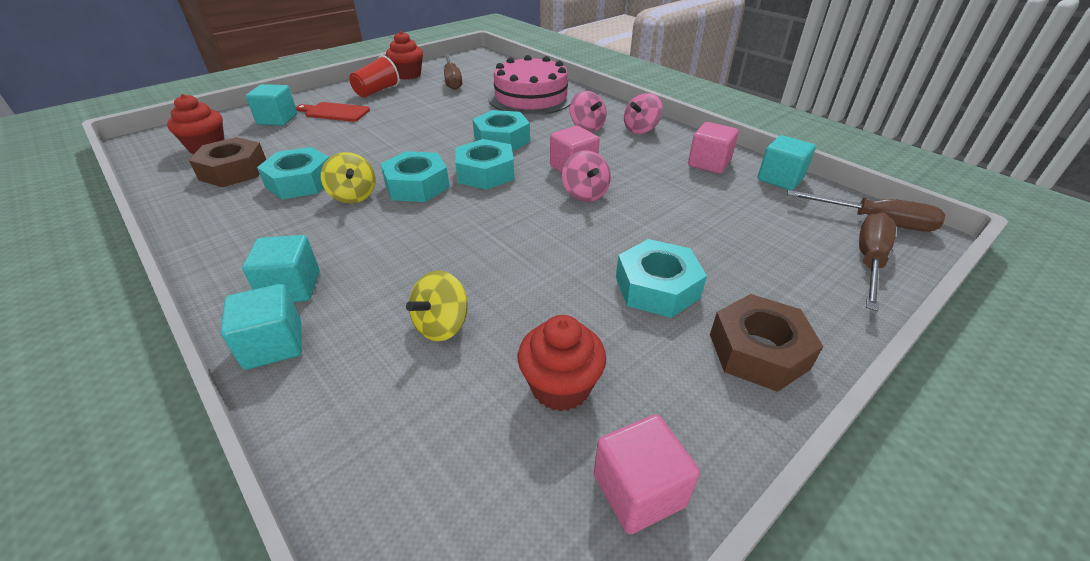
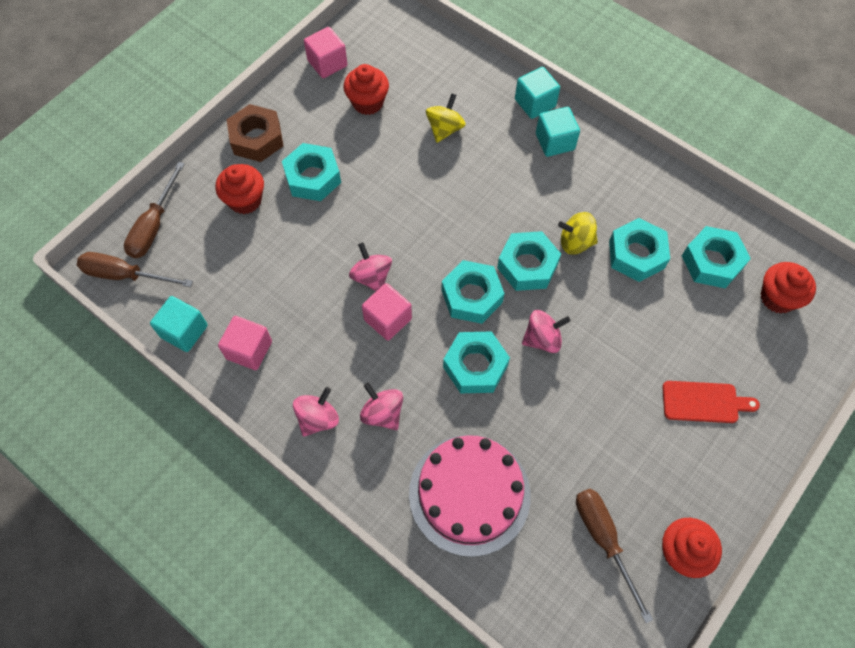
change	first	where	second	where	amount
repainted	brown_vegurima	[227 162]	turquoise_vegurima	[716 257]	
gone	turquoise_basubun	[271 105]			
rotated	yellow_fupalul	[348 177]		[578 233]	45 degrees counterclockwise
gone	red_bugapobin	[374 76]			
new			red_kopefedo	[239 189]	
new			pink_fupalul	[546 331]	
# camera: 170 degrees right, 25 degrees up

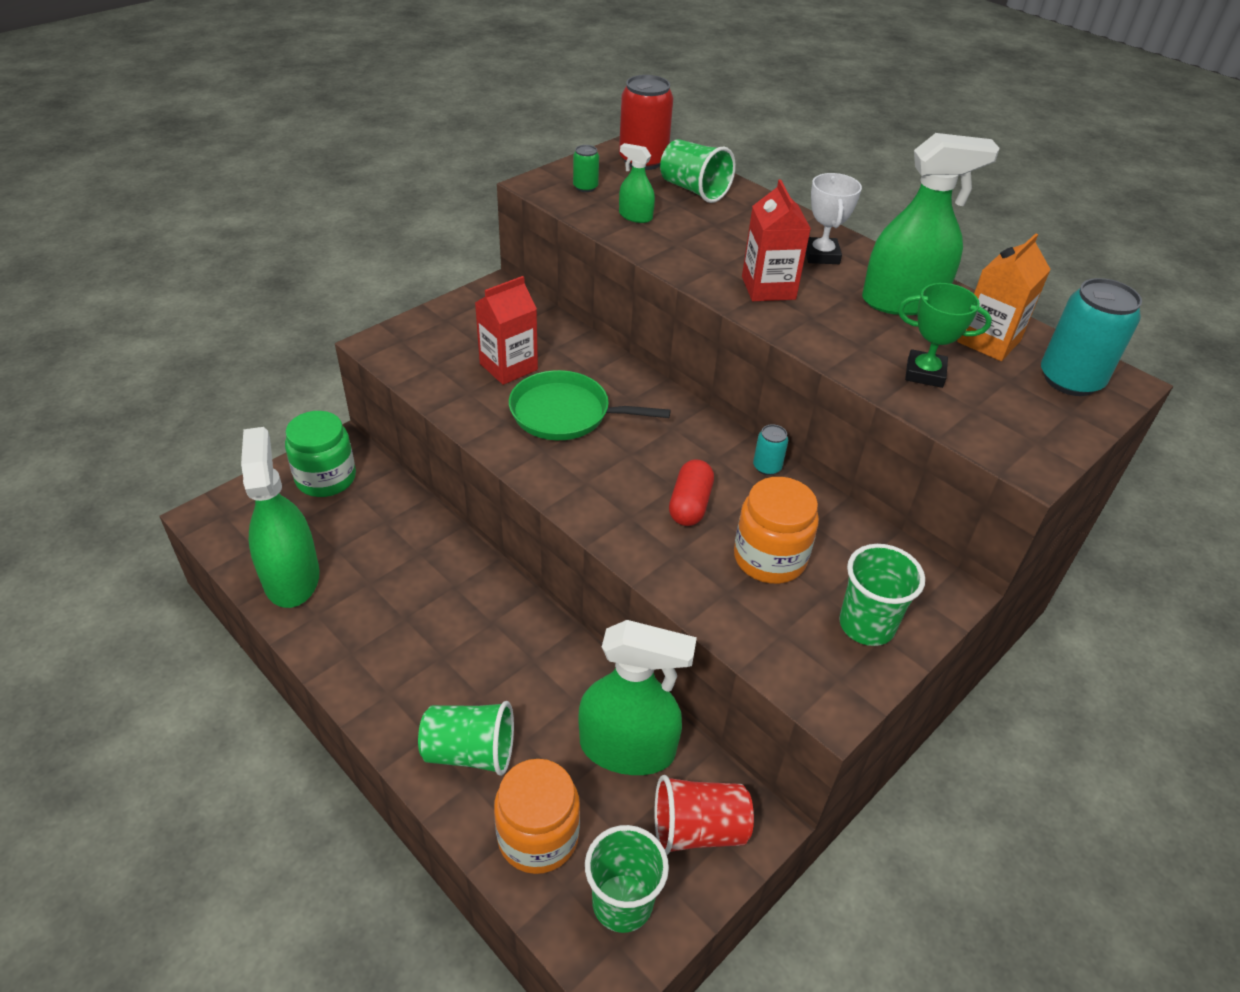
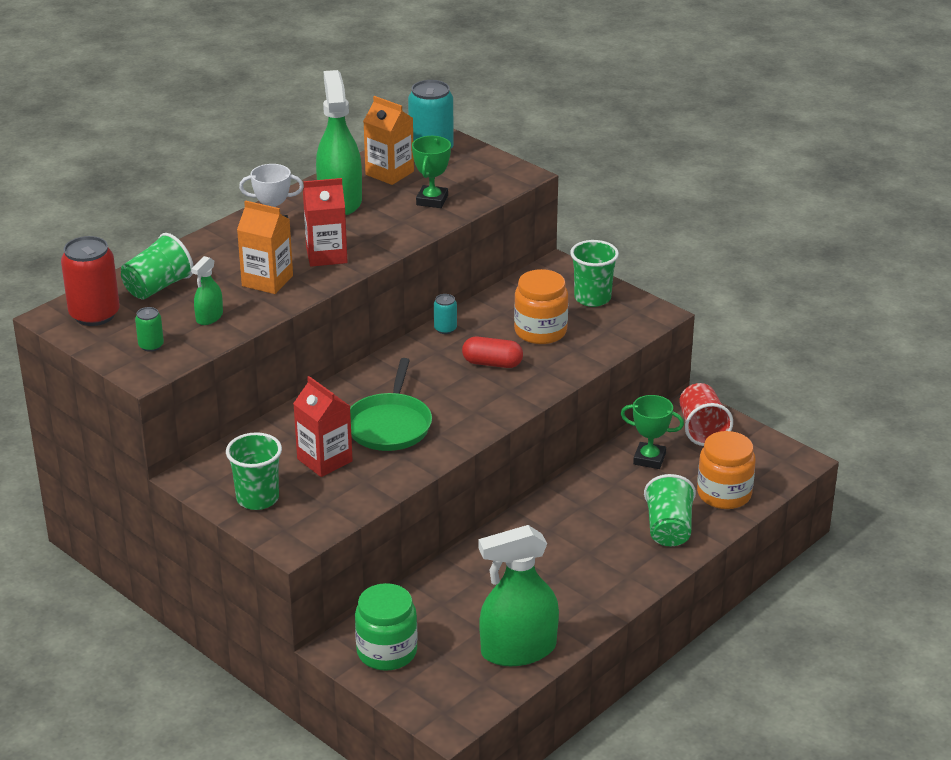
change	first	where	second	where	amount
swapped	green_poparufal	[638 697]	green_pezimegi	[652 432]	
shifted	green_bugapobin	[627 879]		[254 471]	
new			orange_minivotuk	[265 247]	
# camera: 90 degrees left, 10 degrees down

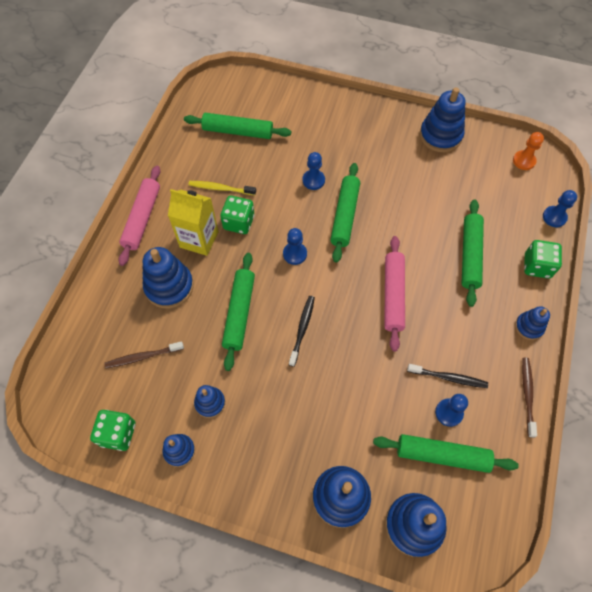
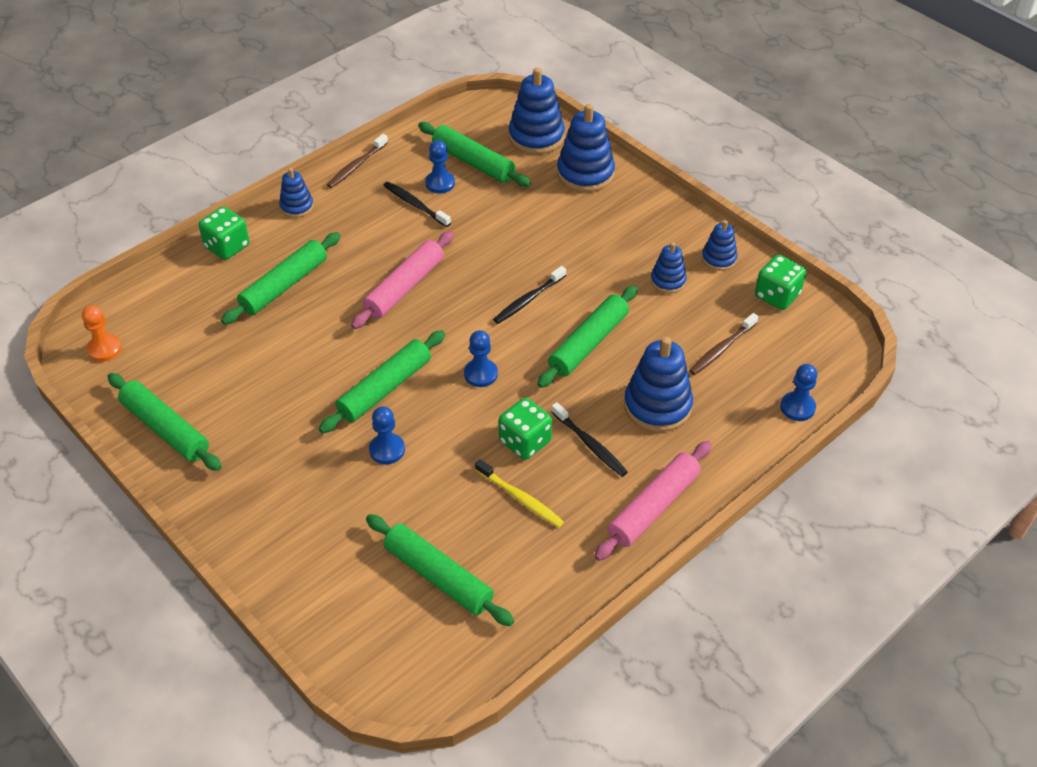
change	first	where	second	where	amount
rotated	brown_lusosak	[144 354]		[724 344]	120 degrees clockwise
swapped	yellow_minivotuk	[193 222]	black_lusosak	[589 439]	
swapped	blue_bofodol	[443 119]	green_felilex	[165 422]	
shifted	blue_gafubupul	[560 208]		[798 392]	
# camera: 150 degrees left, 15 degrees down

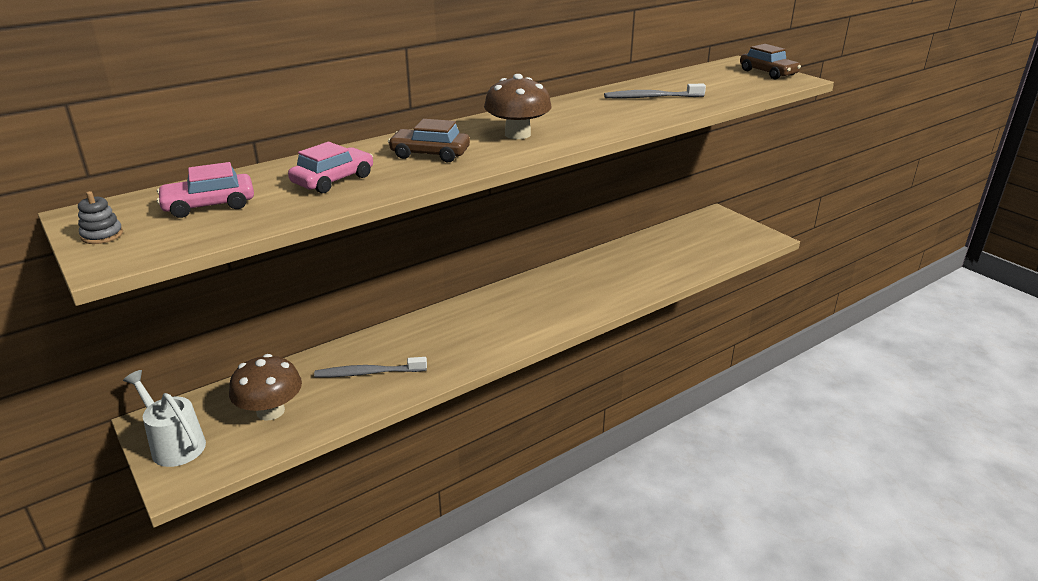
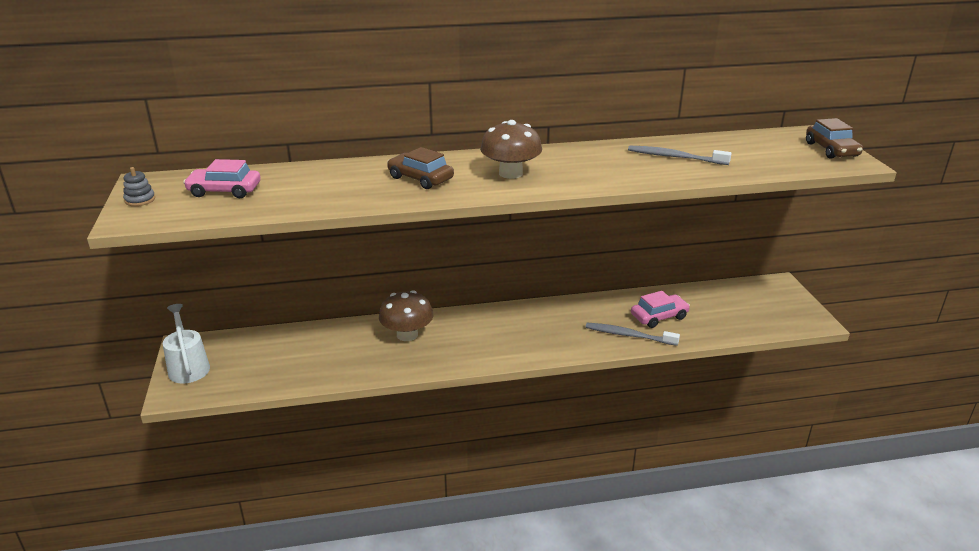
change	first	where	second	where	amount
shifted	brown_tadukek	[265 387]		[406 315]	
shifted	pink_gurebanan	[330 167]		[660 309]	
shifted	grey_lusosak	[370 367]		[633 334]	
# camera: 25 degrees right, 0 degrees up

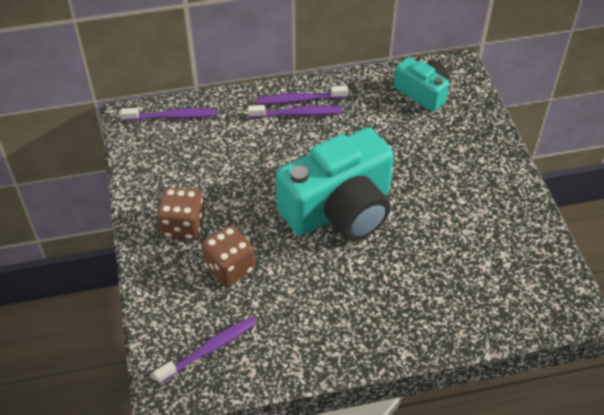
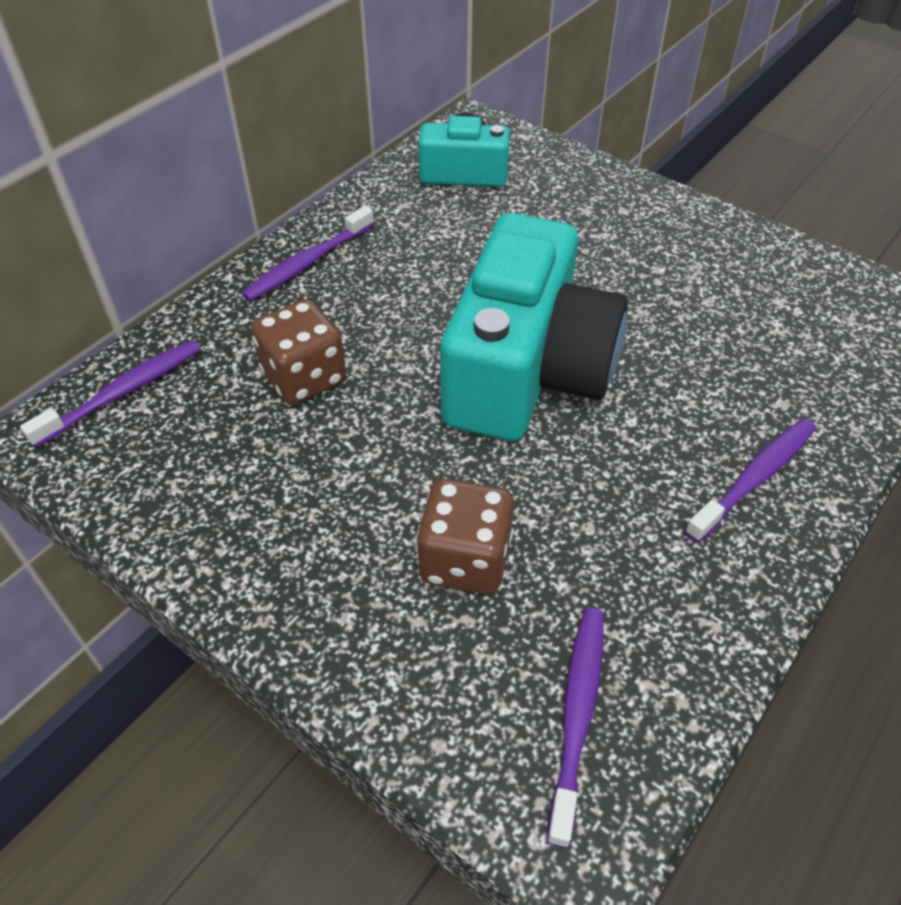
change	first	where	second	where	amount
shifted	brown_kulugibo	[180 213]		[298 352]	
shifted	purple_lusosak	[295 111]		[750 480]	
# camera: 40 degrees left, 0 degrees up

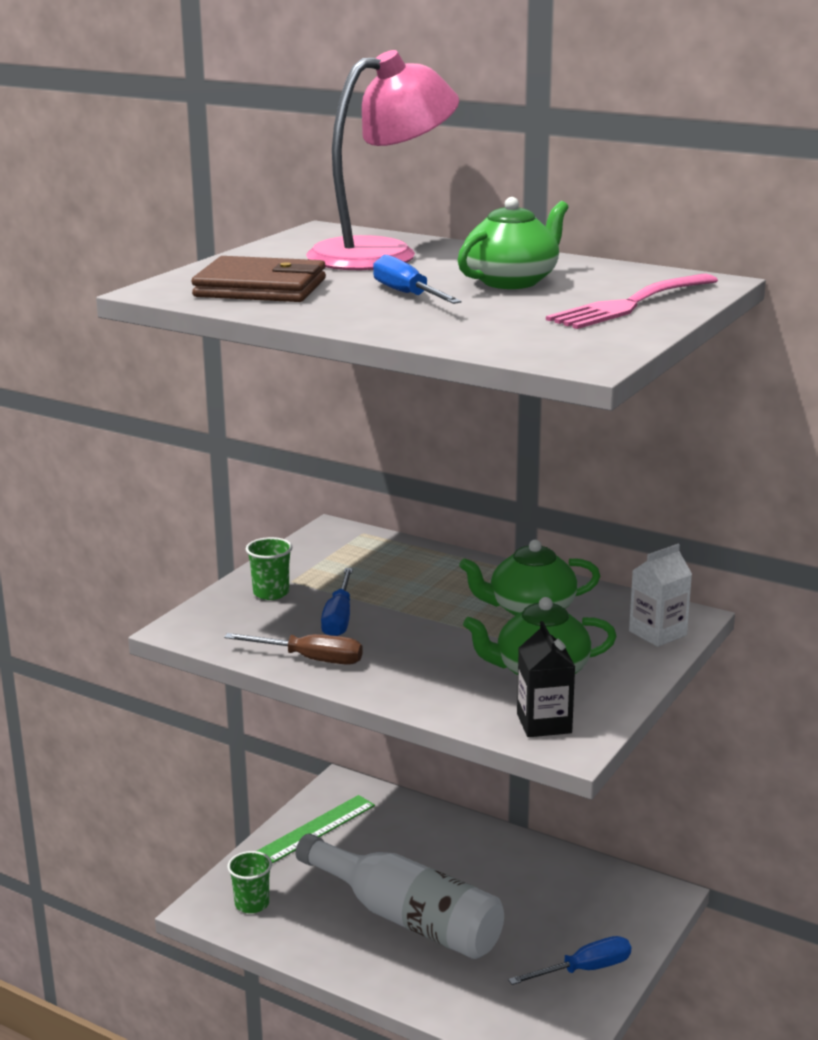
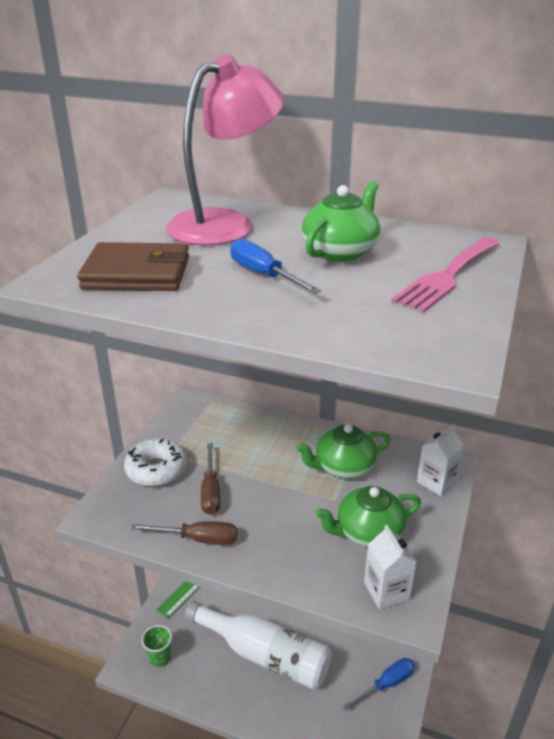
change	first	where	second	where	amount
swapped	green_bugapobin	[269 568]	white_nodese	[155 462]	
repainted	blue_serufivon	[337 602]	brown_serufivon	[210 479]	
repainted	black_minivotuk	[546 679]	white_minivotuk	[390 567]	
# camera: 10 degrees left, 10 degrees up

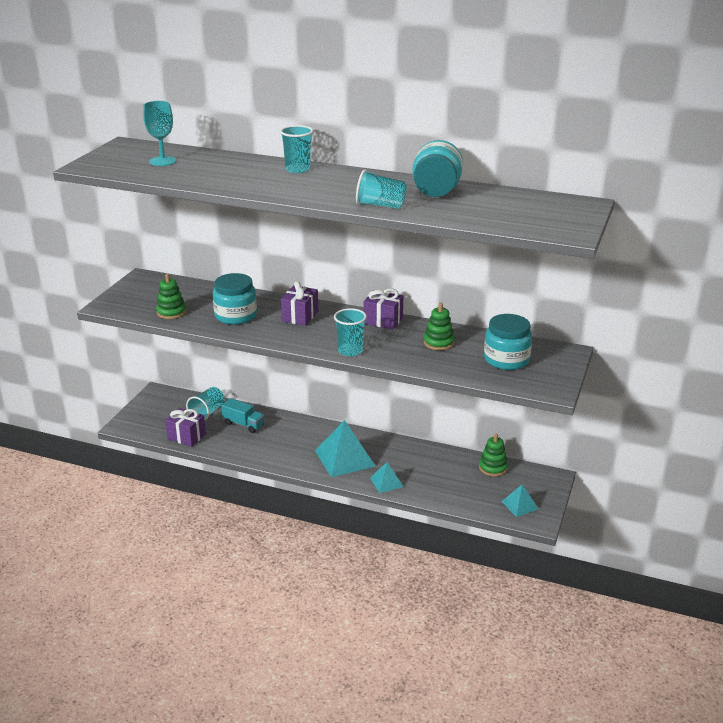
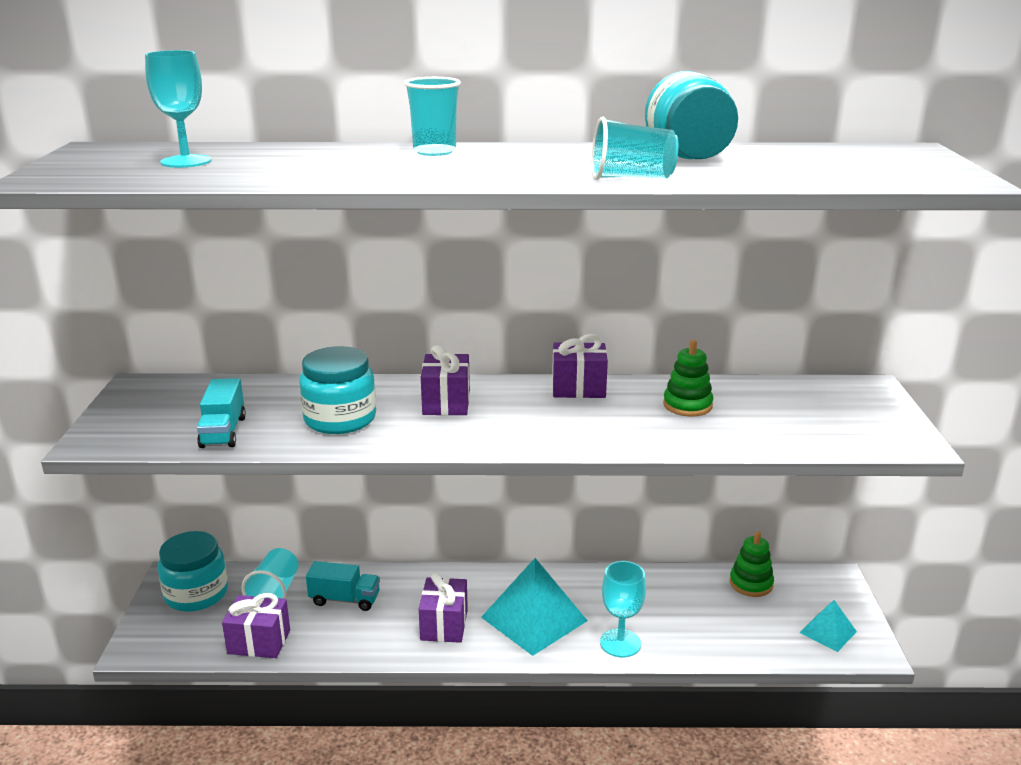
change	first	where	second	where	amount
swapped	green_bofodol	[171 296]	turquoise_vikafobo	[221 413]	
gone	turquoise_bugapobin	[350 332]			
swapped	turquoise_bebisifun	[387 477]	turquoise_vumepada	[623 609]	
shifted	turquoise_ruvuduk	[508 342]		[193 571]	
new			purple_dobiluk	[443 608]	
# camera: 20 degrees left, 5 degrees down

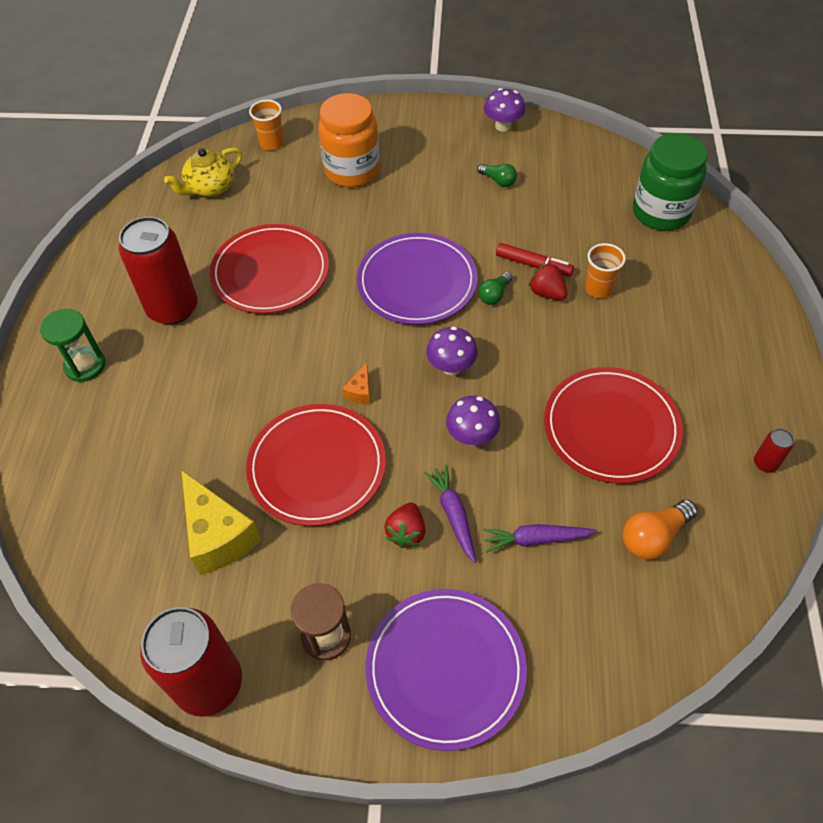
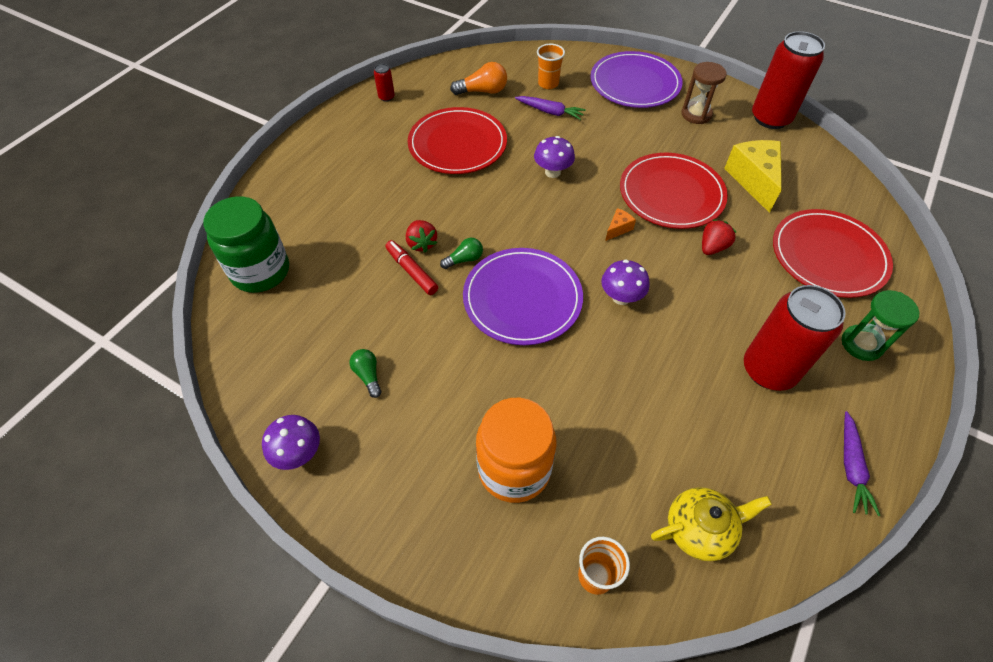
change	first	where	second	where	amount
shifted	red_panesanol	[269 269]		[833 253]	
shifted	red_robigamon	[405 525]		[719 237]	
shifted	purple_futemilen	[450 514]		[862 463]	
shifted	purple_tadukek	[452 350]		[625 282]	
shifted	orange_bugapobin	[605 271]		[551 66]	
# camera: 155 degrees left, 0 degrees up

